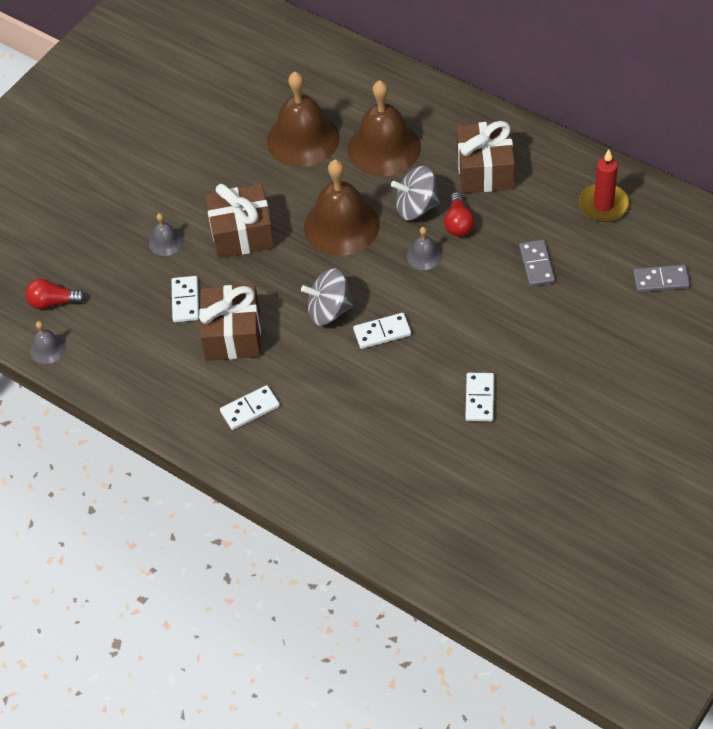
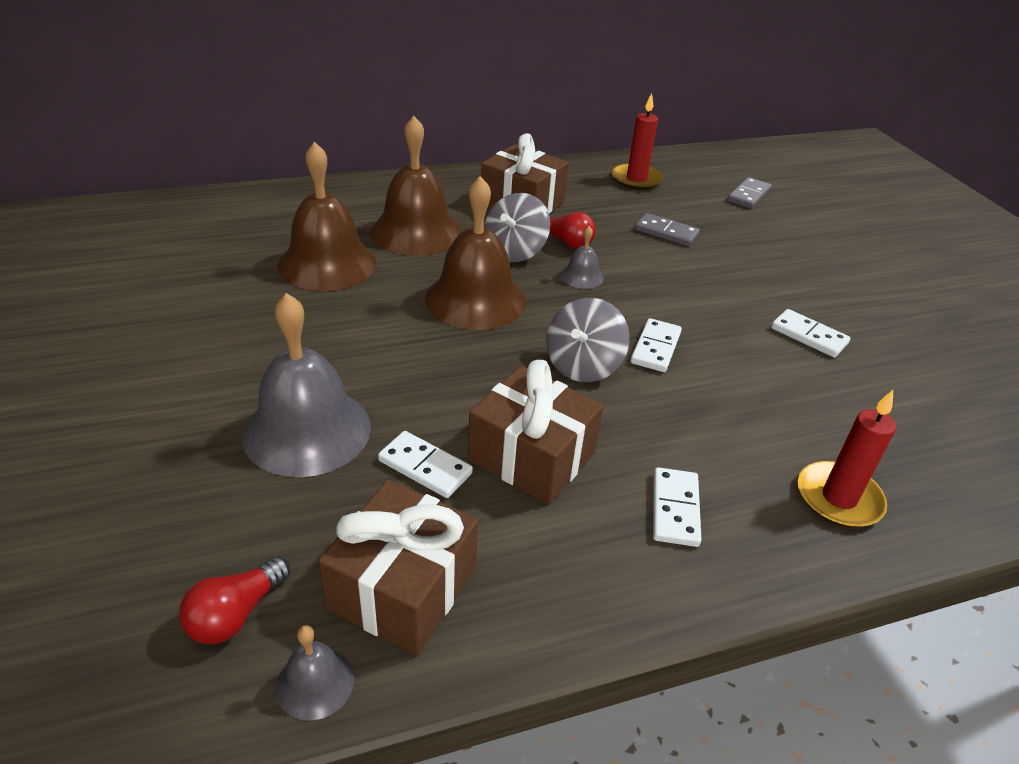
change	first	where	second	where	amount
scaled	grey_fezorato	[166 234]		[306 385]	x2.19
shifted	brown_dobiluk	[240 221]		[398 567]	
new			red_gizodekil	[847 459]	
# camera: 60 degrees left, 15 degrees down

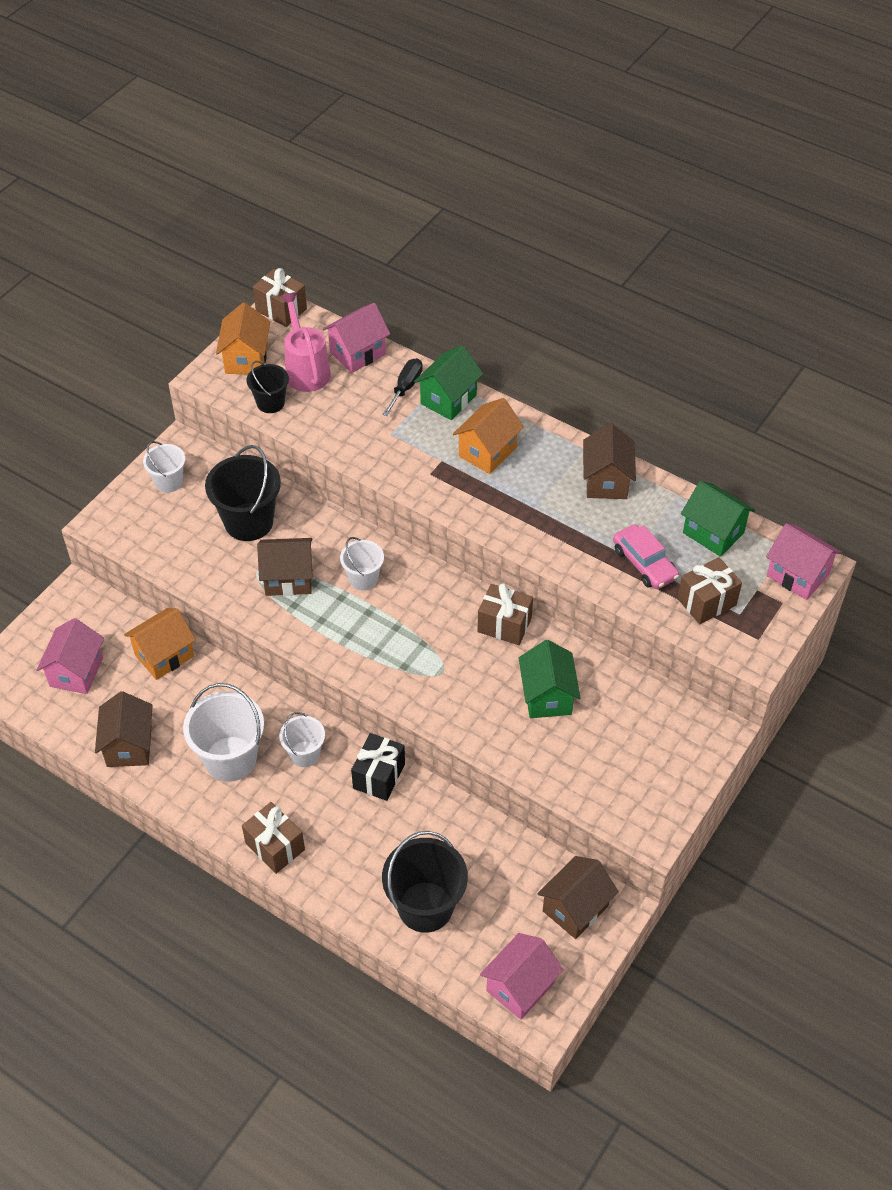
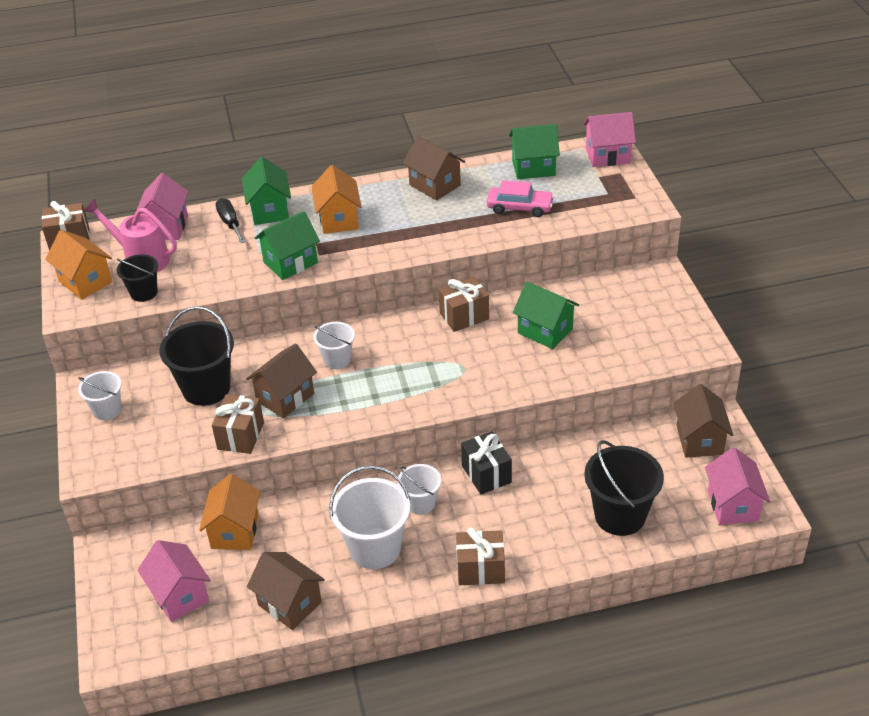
change	first	where	second	where	amount
shifted	brown_dobiluk	[709 590]		[238 424]	
new			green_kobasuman	[287 245]	
# camera: 45 degrees left, 10 degrees down

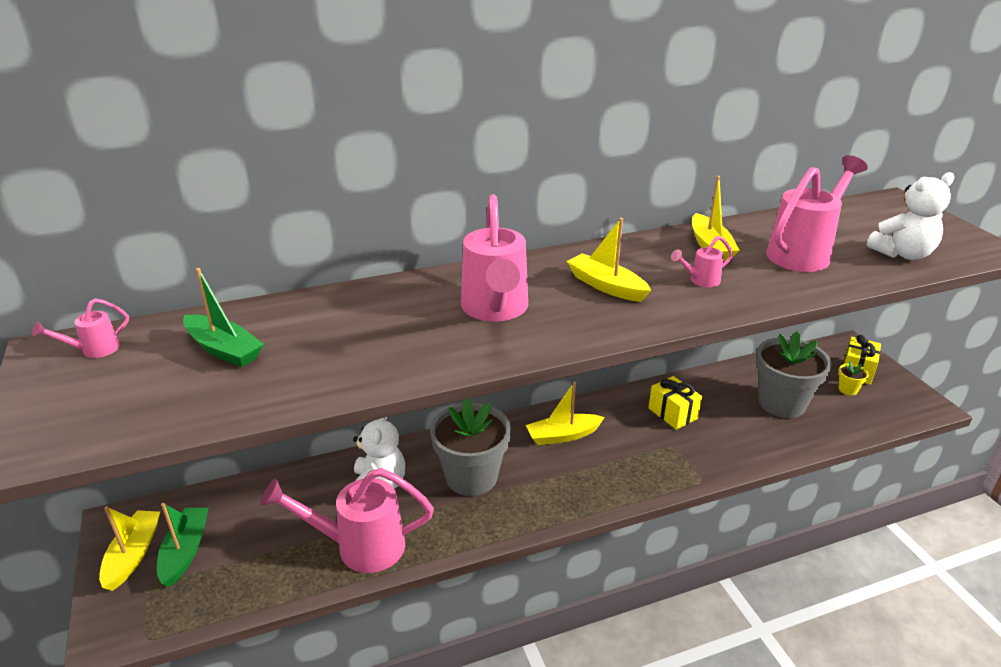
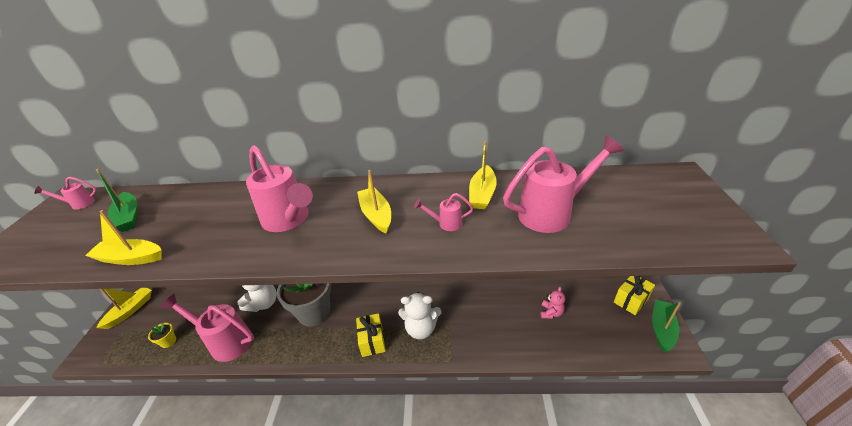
change	first	where	second	where	amount
shifted	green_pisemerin	[183 545]		[666 325]	
rotated	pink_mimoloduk	[494 258]		[279 188]	60 degrees counterclockwise
shifted	yellow_pisemerin	[565 413]		[123 237]	
shifted	yellow_dobiluk	[675 403]		[370 335]	
swapped	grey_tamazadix	[794 374]	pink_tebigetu	[553 303]	
shifted	yellow_tamazadix	[853 378]		[162 335]	
shifted	white_tebigetu	[910 216]		[420 315]	
# camera: 25 degrees right, 5 degrees up

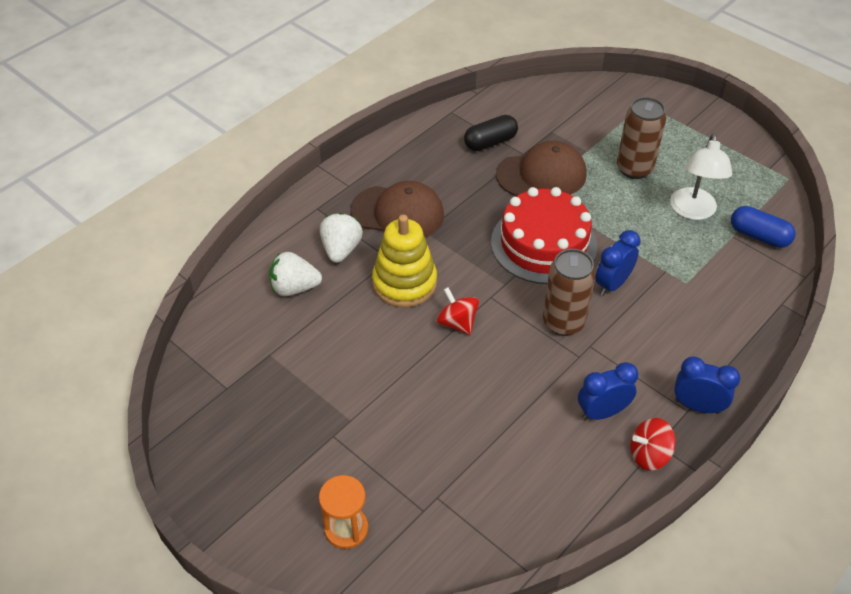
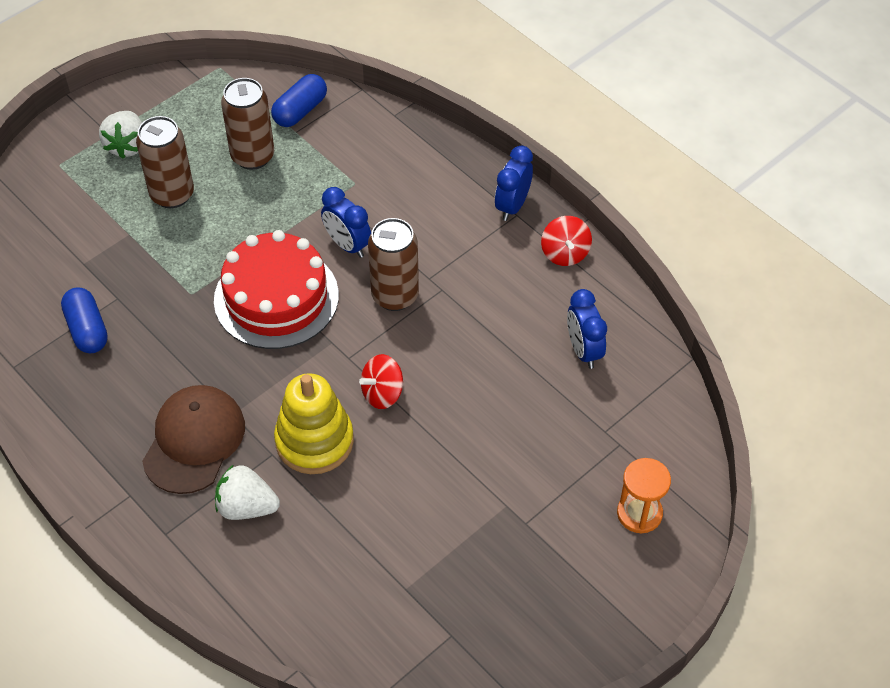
change	first	where	second	where	amount
shifted	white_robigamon	[295 274]		[120 135]	
repainted	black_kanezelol	[491 133]	blue_kanezelol	[84 320]	
gone	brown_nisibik	[541 168]			
shifted	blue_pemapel	[608 391]		[587 329]	
swapped	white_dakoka	[701 176]	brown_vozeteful	[247 124]	
# camera: 85 degrees left, 5 degrees up

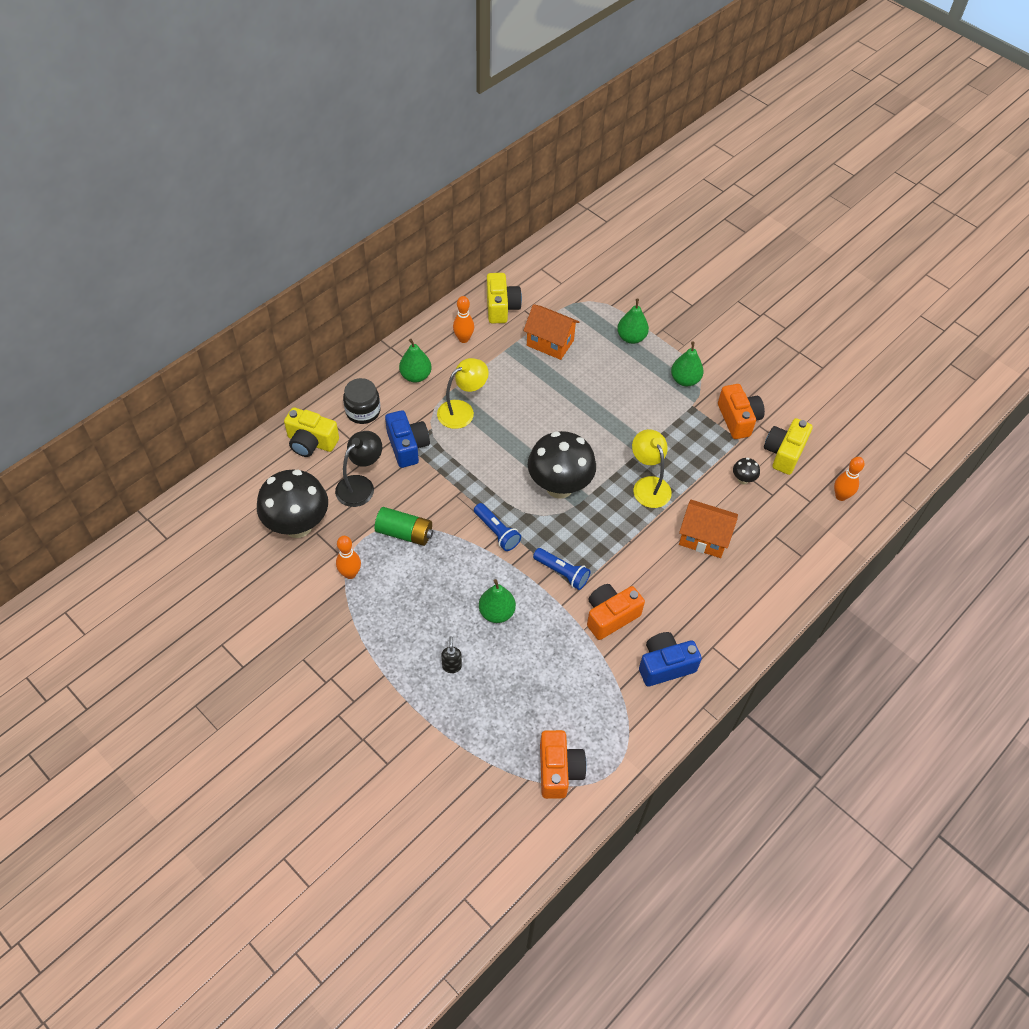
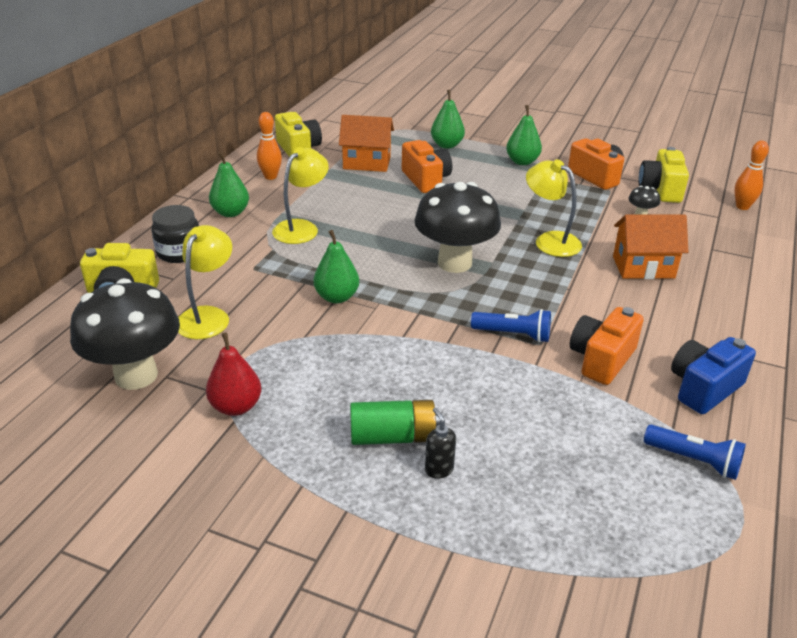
change	first	where	second	where	amount
repainted	black_dakoka	[358 469]	yellow_dakoka	[205 282]	
swapped	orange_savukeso	[348 557]	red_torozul	[233 374]	
shifted	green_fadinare	[404 526]		[395 422]	
gone	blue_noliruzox	[407 439]			
shifted	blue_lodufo	[497 527]		[695 452]	
shifted	green_torozul	[497 601]		[336 266]	
shifted	orange_noliruzox	[563 764]		[427 166]	
# camera: 20 degrees left, 20 degrees down

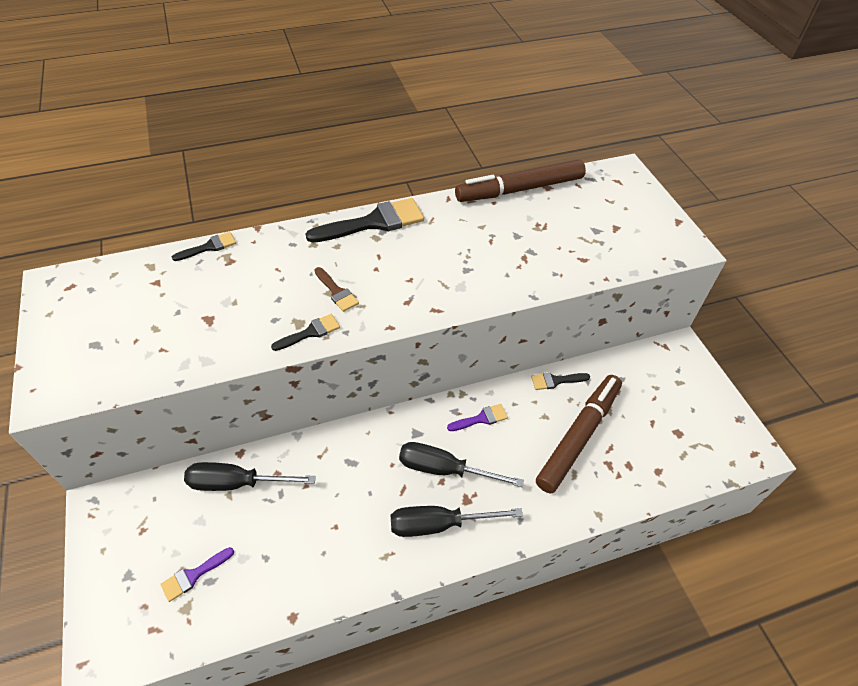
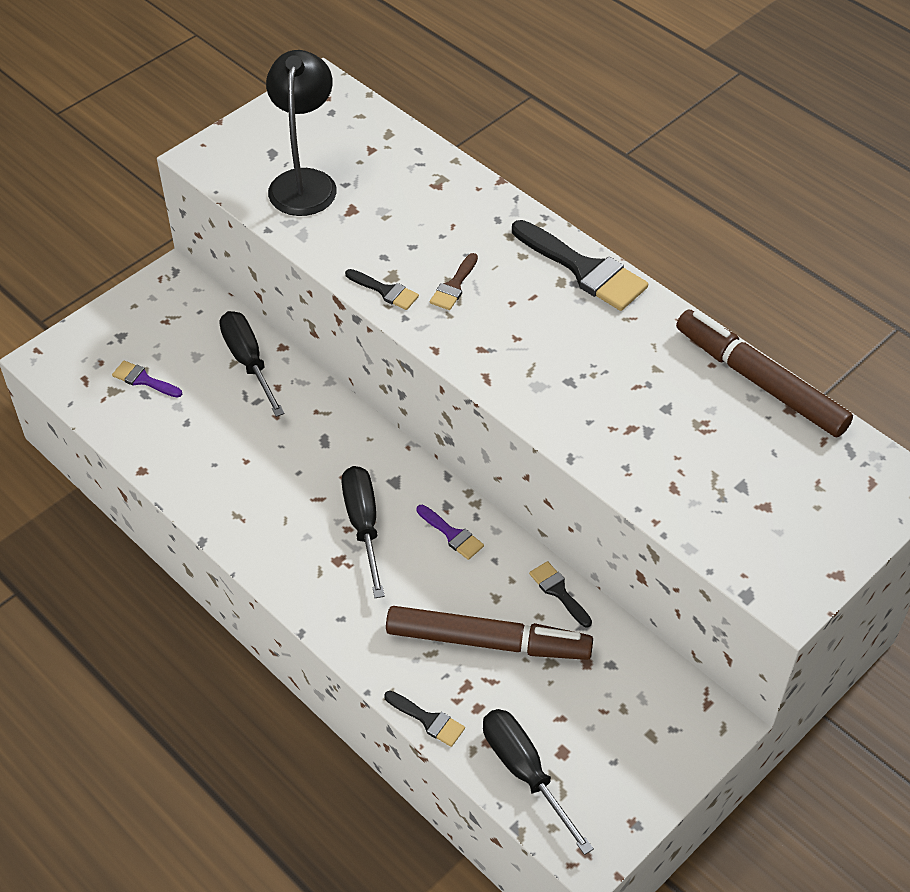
change	first	where	second	where	amount
shifted	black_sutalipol	[204 246]		[424 719]	
shifted	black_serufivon	[456 521]		[538 782]	
new			black_dakoka	[301 133]	
# camera: 65 degrees right, 0 degrees up

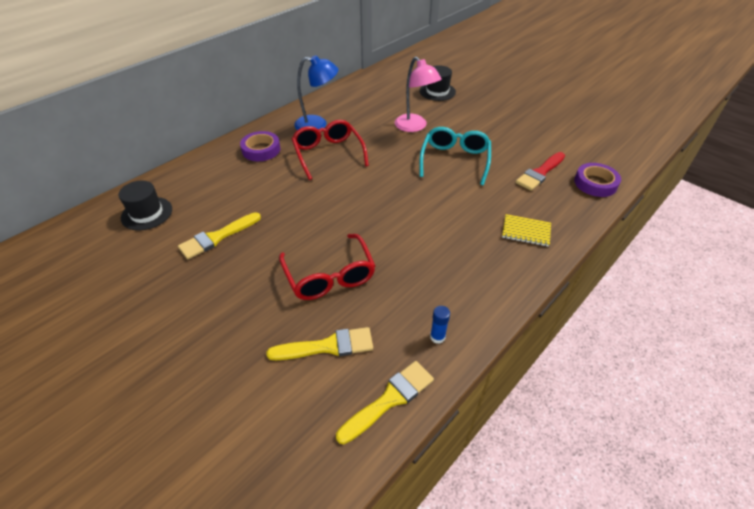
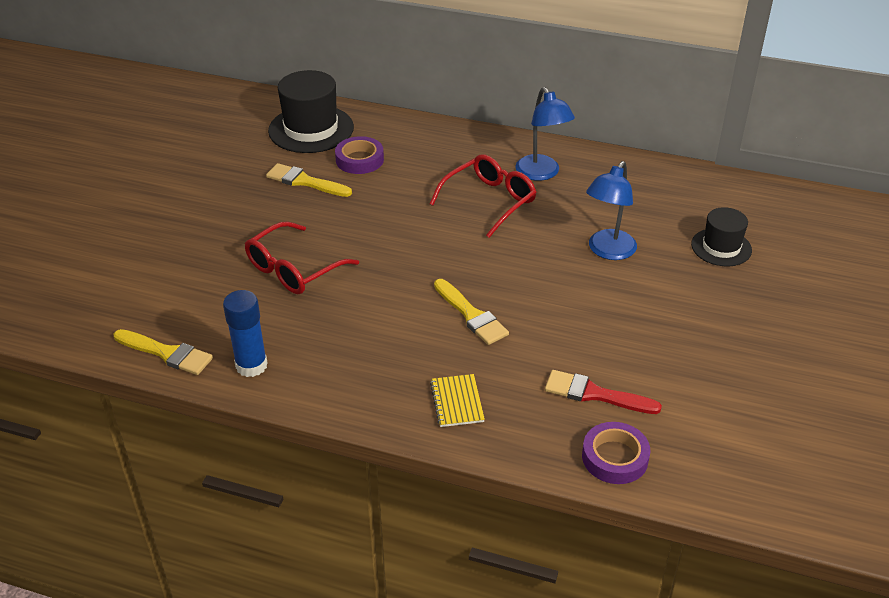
change	first	where	second	where	amount
scaled	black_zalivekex	[145 205]		[311 111]	x1.65
shifted	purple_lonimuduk	[260 146]		[359 155]	
shifted	yellow_sutalipol	[320 343]		[471 312]	
repainted	pink_dakoka	[418 94]	blue_dakoka	[611 210]	
gone	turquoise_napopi	[455 156]			
scaled	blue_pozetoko	[440 325]		[245 333]	x1.90
# camera: 65 degrees right, 5 degrees down

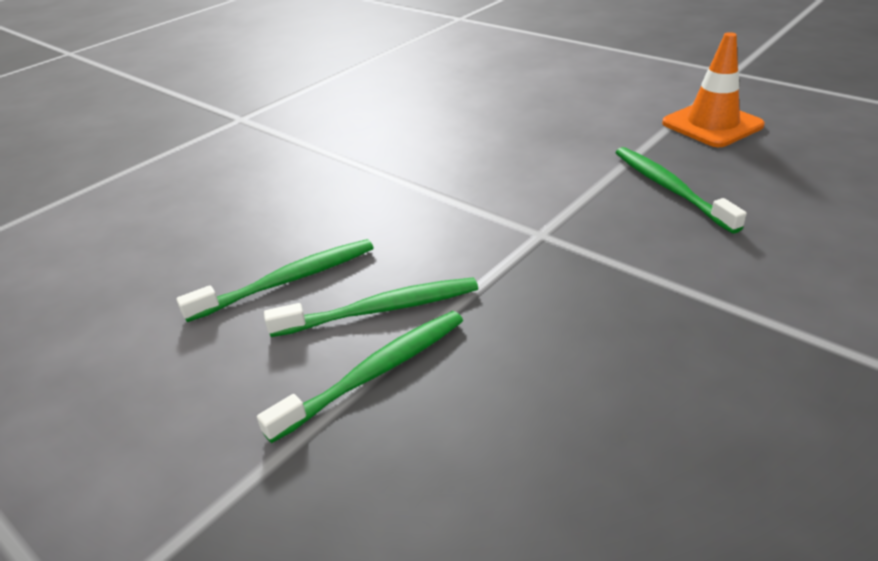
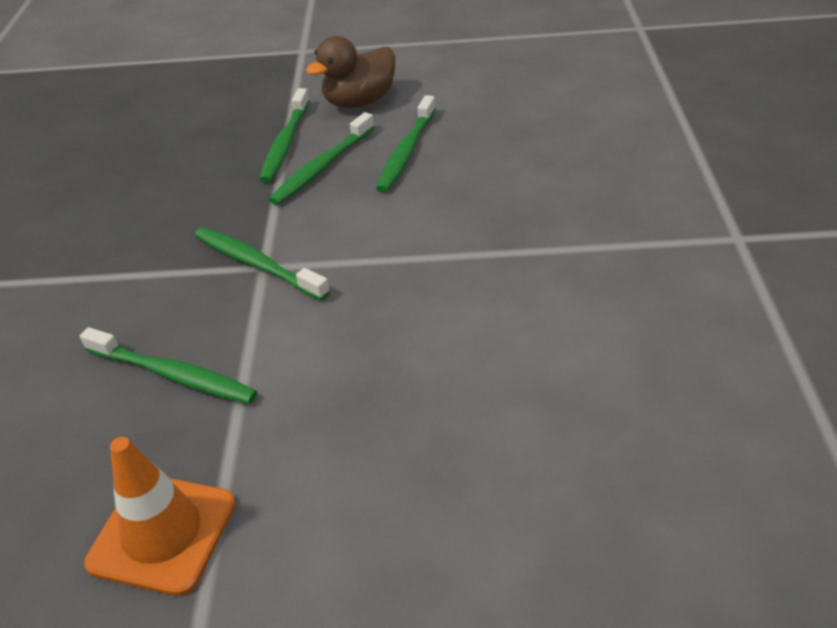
change	first	where	second	where	amount
new			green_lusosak	[262 264]	
new			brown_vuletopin	[350 72]	
# camera: 140 degrees right, 5 degrees up

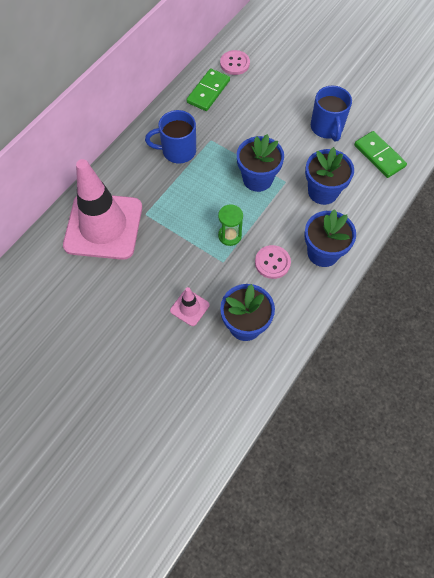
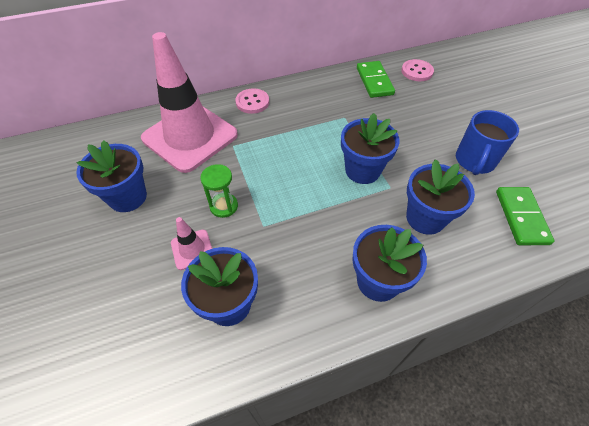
change	first	where	second	where	amount
gone	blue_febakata	[170 136]			
rotated	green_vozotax	[208 89]		[376 79]	75 degrees counterclockwise
shifted	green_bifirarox	[230 225]		[219 191]	
shifted	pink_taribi	[273 262]		[252 101]	
new			blue_tamazadix	[111 176]	
# camera: 35 degrees right, 10 degrees down

